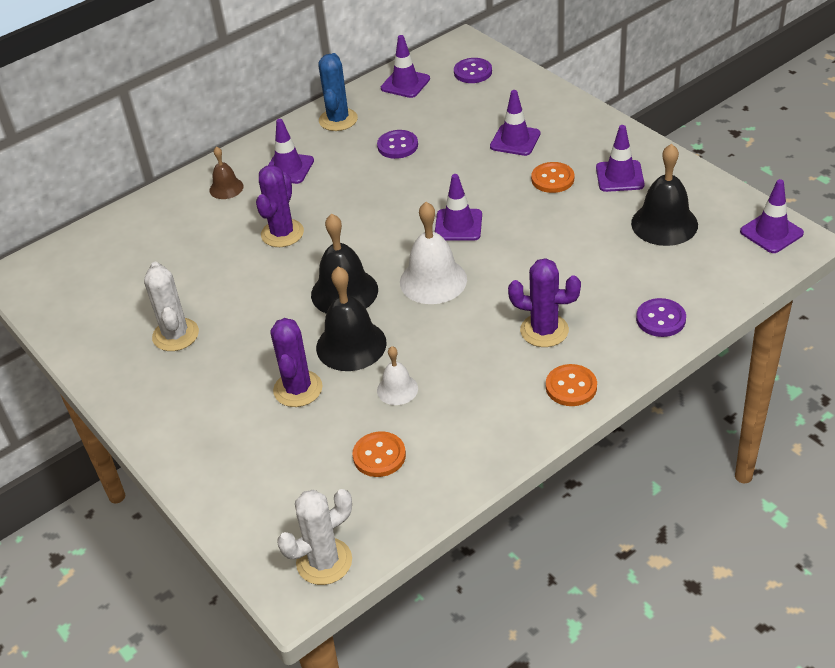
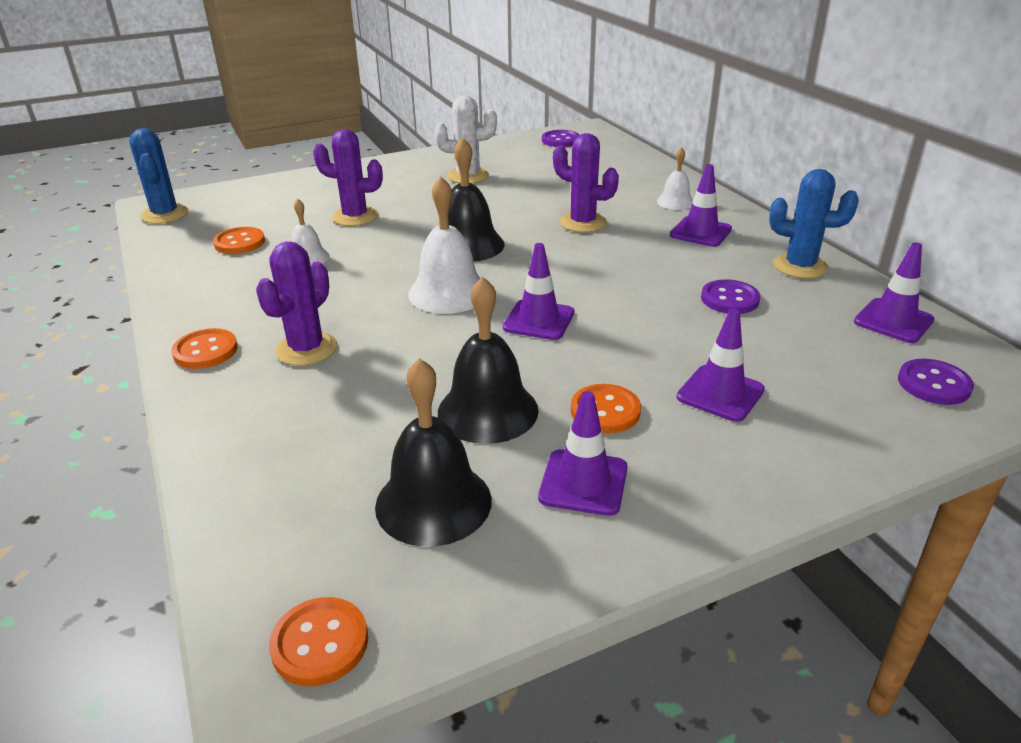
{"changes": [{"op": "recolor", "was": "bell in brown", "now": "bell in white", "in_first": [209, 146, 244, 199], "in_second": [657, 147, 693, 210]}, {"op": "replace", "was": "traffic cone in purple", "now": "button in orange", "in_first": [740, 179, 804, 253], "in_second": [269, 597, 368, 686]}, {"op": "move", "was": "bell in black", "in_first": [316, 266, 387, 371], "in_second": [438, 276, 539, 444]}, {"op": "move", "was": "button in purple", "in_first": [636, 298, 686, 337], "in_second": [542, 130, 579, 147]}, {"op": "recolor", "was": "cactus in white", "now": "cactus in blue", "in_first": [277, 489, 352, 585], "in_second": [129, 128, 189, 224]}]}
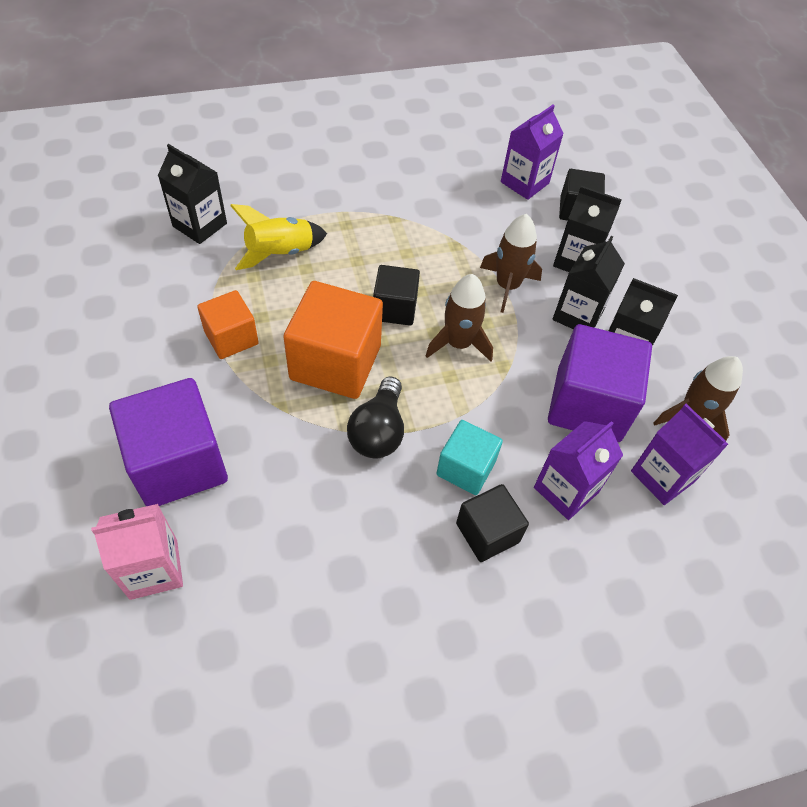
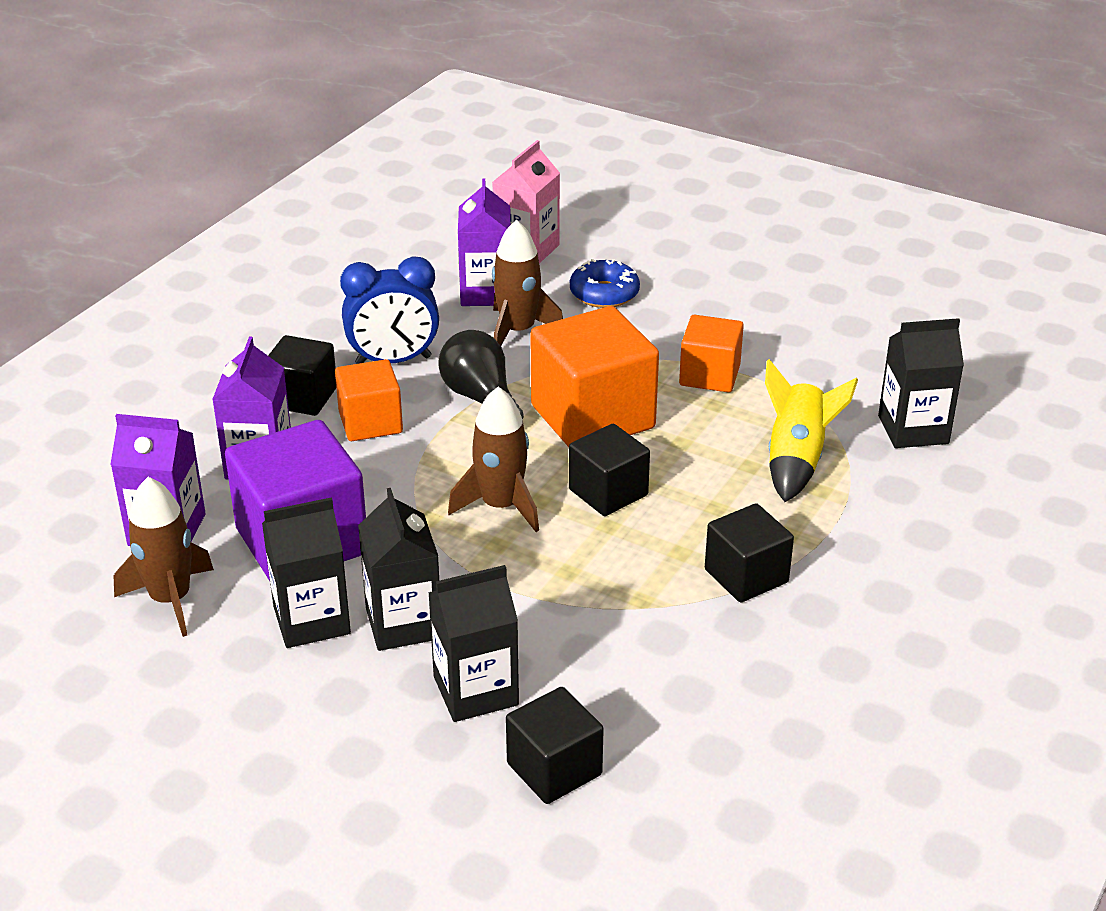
{"changes": [{"op": "move", "was": "carton in purple", "in_first": [501, 105, 564, 200], "in_second": [458, 178, 511, 306]}, {"op": "move", "was": "rocket in brown", "in_first": [480, 214, 542, 313], "in_second": [492, 220, 563, 346]}, {"op": "replace", "was": "cube in purple", "now": "donut in blue", "in_first": [109, 378, 228, 506], "in_second": [570, 259, 640, 308]}, {"op": "recolor", "was": "cube in turquoise", "now": "cube in orange", "in_first": [436, 420, 503, 495], "in_second": [335, 359, 403, 441]}, {"op": "insert", "now": "clock in blue", "in_second": [340, 256, 439, 364]}, {"op": "insert", "now": "cube in black", "in_second": [705, 503, 794, 602]}]}
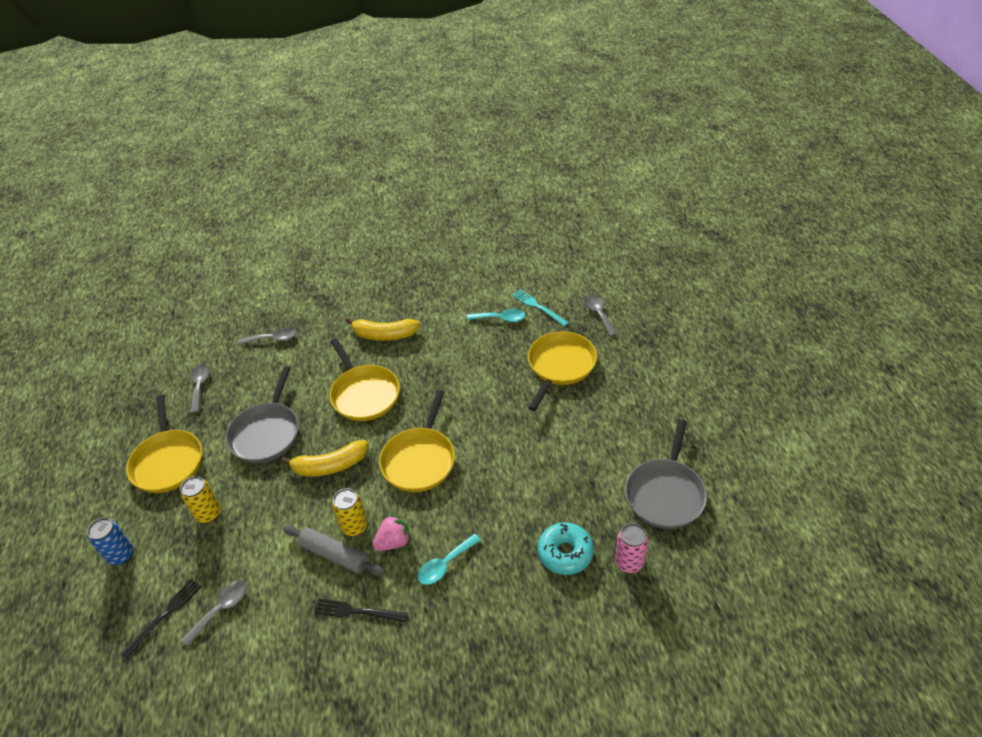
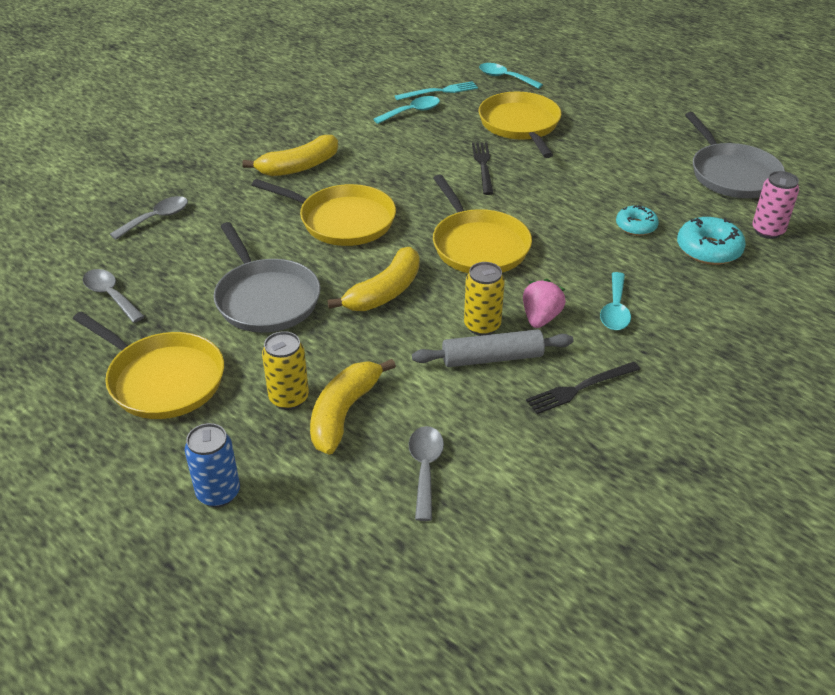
{"changes": [{"op": "rotate", "was": "fork in turquoise", "in_first": [512, 289, 569, 326], "in_second": [395, 81, 478, 100], "clockwise": 150}, {"op": "recolor", "was": "spoon in grey", "now": "spoon in turquoise", "in_first": [584, 294, 617, 336], "in_second": [479, 63, 543, 89]}, {"op": "move", "was": "fork in black", "in_first": [120, 579, 202, 659], "in_second": [472, 143, 494, 195]}, {"op": "insert", "now": "donut in turquoise", "in_second": [616, 205, 659, 236]}, {"op": "insert", "now": "banana in yellow", "in_second": [310, 359, 396, 455]}]}
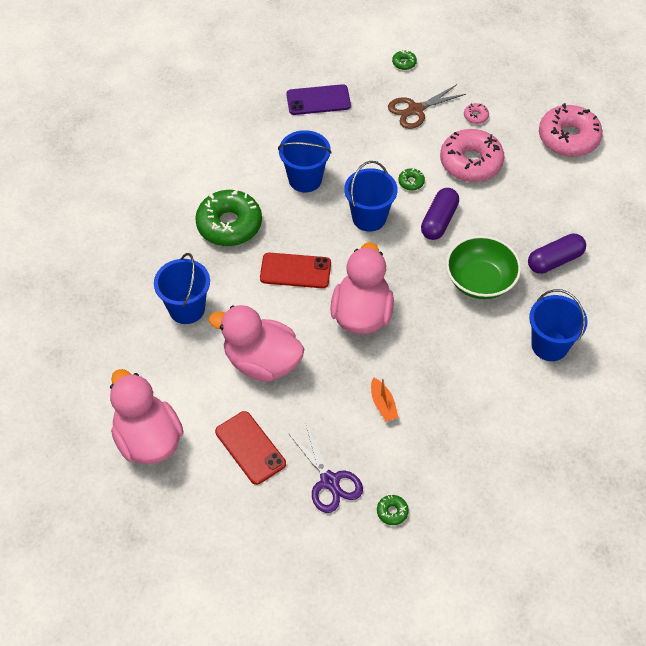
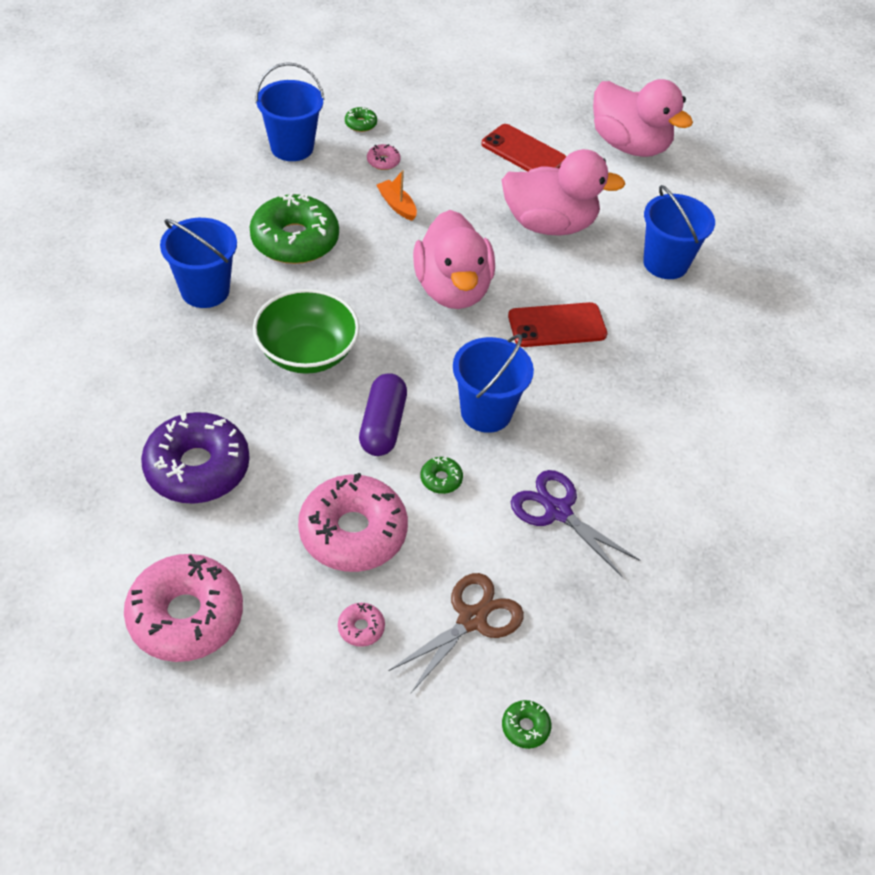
{"changes": [{"op": "delete", "was": "phone in purple", "in_first": [286, 84, 351, 115]}, {"op": "move", "was": "bucket in blue", "in_first": [278, 130, 332, 193], "in_second": [255, 62, 325, 161]}, {"op": "move", "was": "donut in green", "in_first": [195, 190, 262, 246], "in_second": [249, 192, 339, 264]}, {"op": "delete", "was": "capsule in purple", "in_first": [528, 233, 586, 274]}, {"op": "move", "was": "scissors in purple", "in_first": [288, 425, 363, 513], "in_second": [511, 470, 640, 577]}, {"op": "insert", "now": "donut in pink", "in_second": [367, 144, 401, 170]}, {"op": "insert", "now": "donut in purple", "in_second": [141, 411, 250, 504]}]}
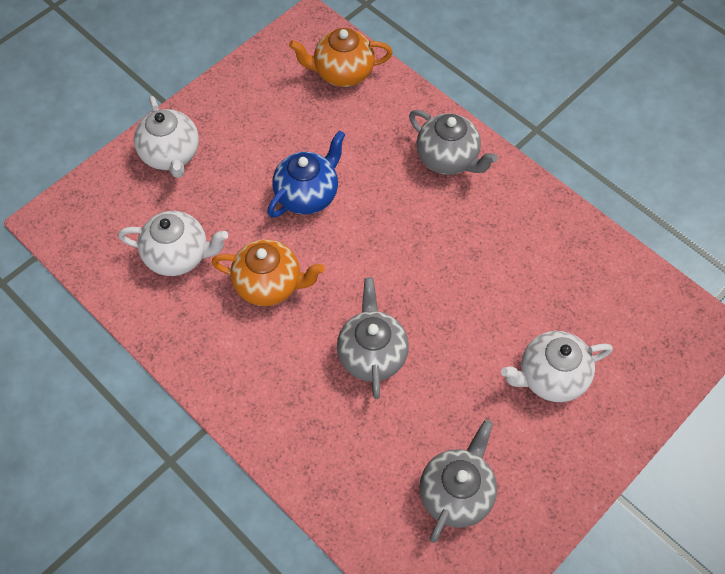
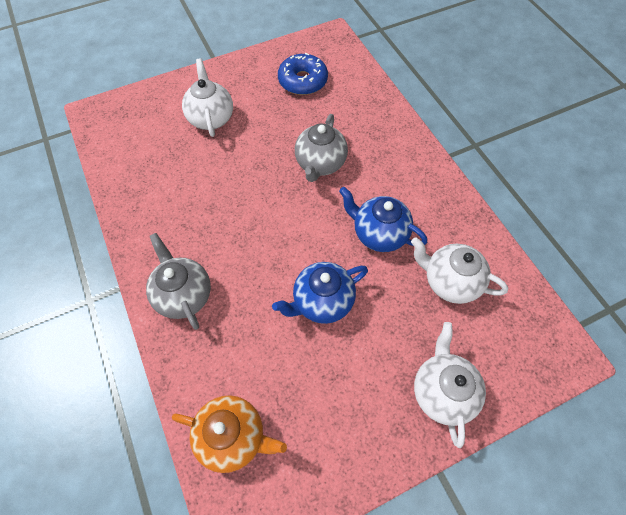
{"changes": [{"op": "recolor", "was": "teapot in orange", "now": "teapot in blue", "in_first": [211, 239, 324, 306], "in_second": [339, 187, 427, 252]}, {"op": "rotate", "was": "teapot in white", "in_first": [501, 331, 613, 402], "in_second": [182, 59, 233, 137], "clockwise": -105}, {"op": "replace", "was": "teapot in grey", "now": "donut in blue", "in_first": [420, 420, 497, 543], "in_second": [278, 53, 328, 95]}]}
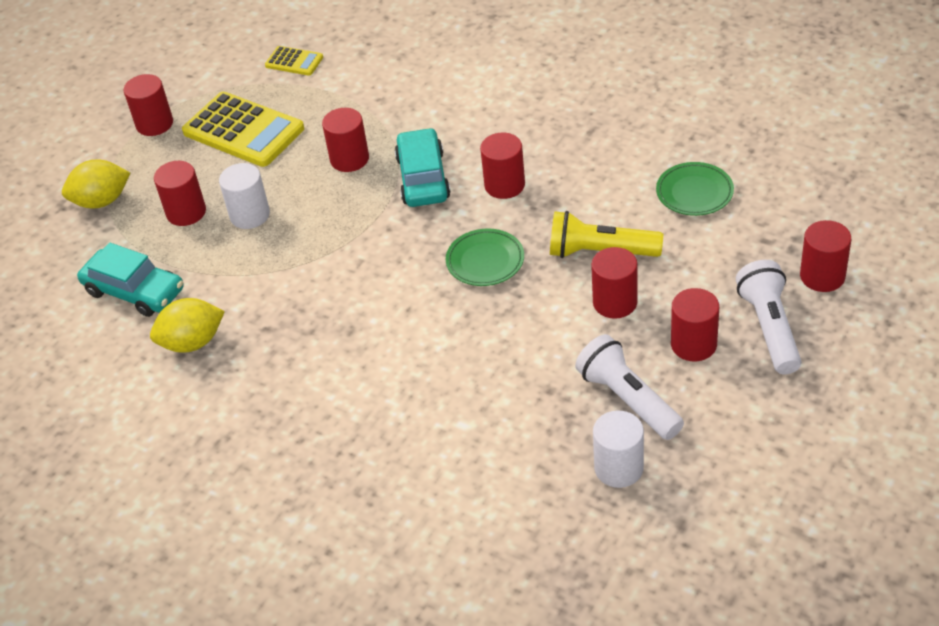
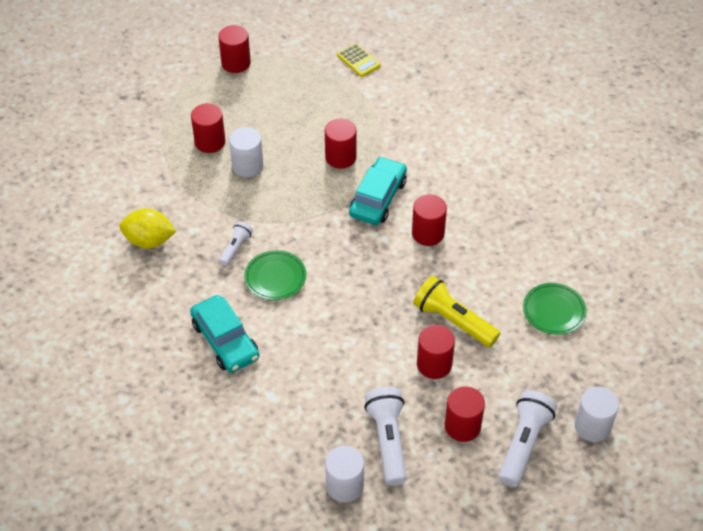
{"changes": [{"op": "delete", "was": "calculator in yellow", "in_first": [182, 92, 304, 167]}, {"op": "delete", "was": "lemon in yellow", "in_first": [62, 160, 130, 208]}, {"op": "recolor", "was": "cylinder in red", "now": "cylinder in white", "in_first": [800, 220, 851, 292], "in_second": [574, 387, 619, 442]}, {"op": "move", "was": "plate in green", "in_first": [446, 228, 524, 286], "in_second": [244, 250, 306, 300]}, {"op": "move", "was": "car in turquoise", "in_first": [77, 243, 184, 317], "in_second": [190, 295, 259, 373]}, {"op": "insert", "now": "flashlight in white", "in_second": [219, 222, 253, 266]}]}
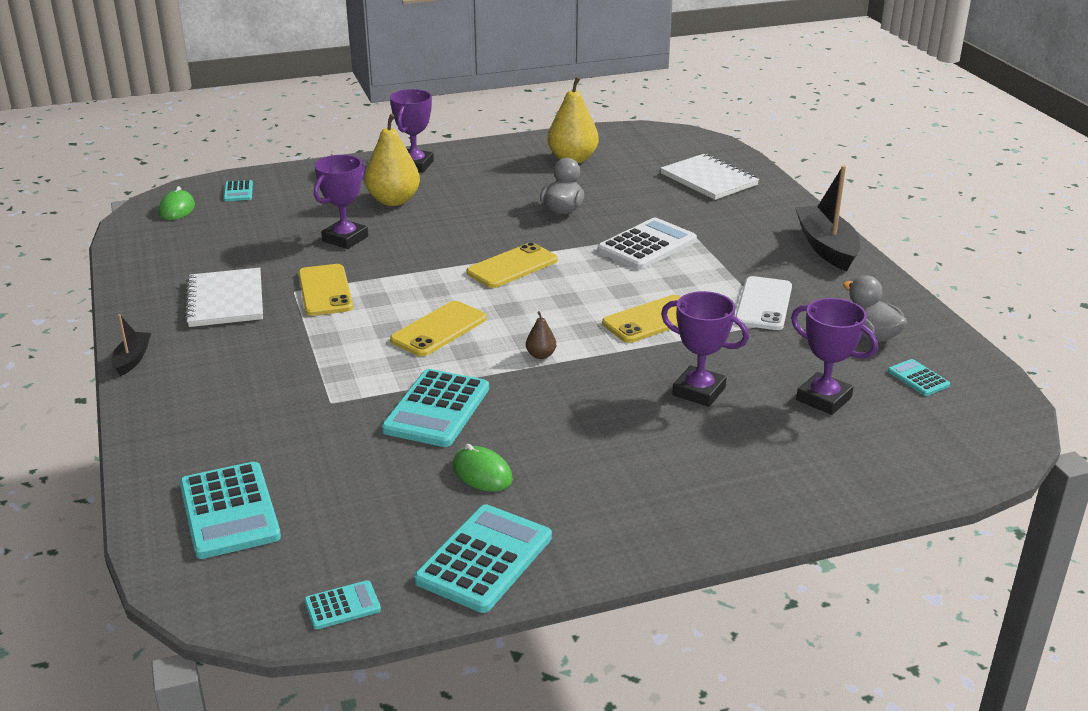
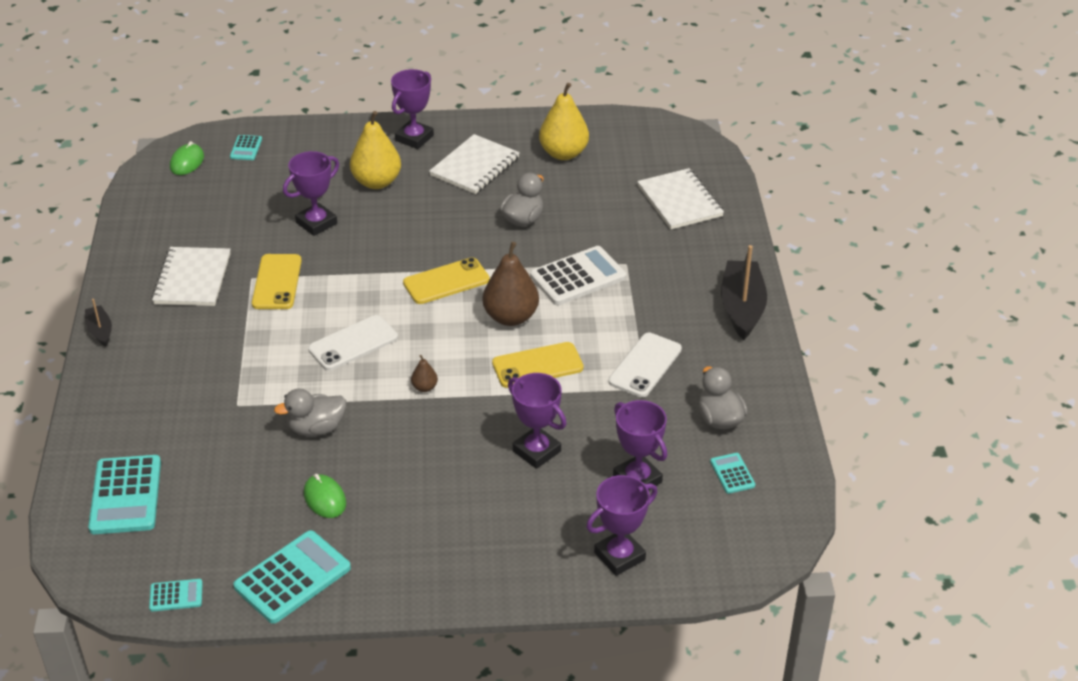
{"changes": [{"op": "recolor", "was": "phone in yellow", "now": "phone in white", "in_first": [390, 301, 487, 357], "in_second": [308, 315, 398, 371]}, {"op": "rotate", "was": "boat in black", "in_first": [112, 314, 151, 376], "in_second": [85, 299, 112, 347], "clockwise": -45}, {"op": "replace", "was": "calculator in turquoise", "now": "duck in grey", "in_first": [382, 369, 489, 447], "in_second": [274, 388, 346, 436]}, {"op": "insert", "now": "notebook in white", "in_second": [429, 134, 520, 194]}, {"op": "insert", "now": "pear in brown", "in_second": [483, 242, 539, 326]}, {"op": "insert", "now": "trophy in purple", "in_second": [586, 475, 657, 576]}]}
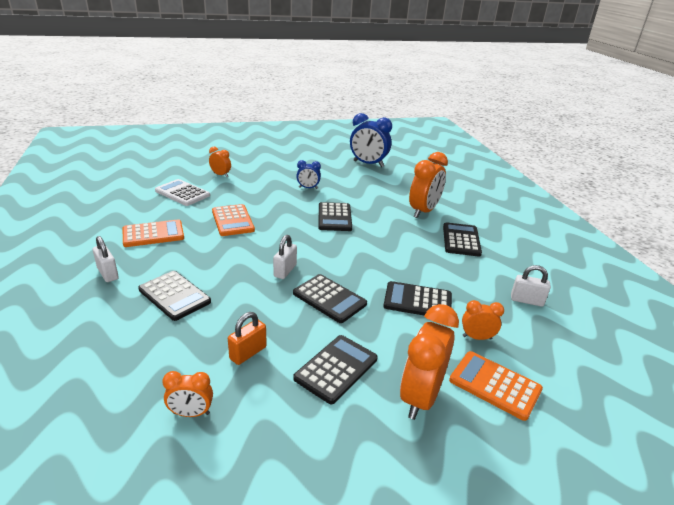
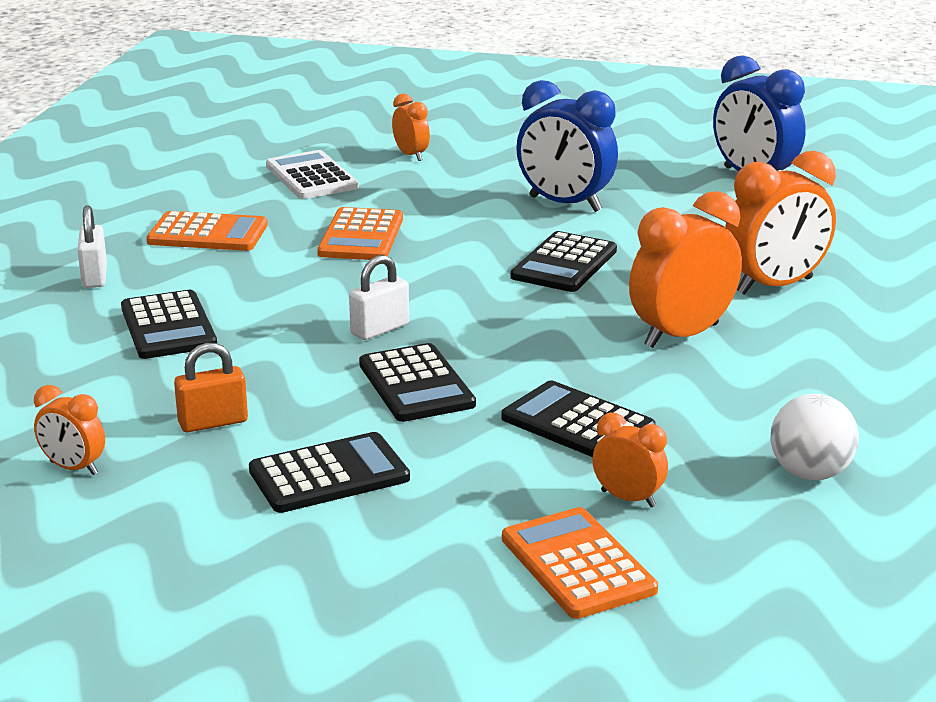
{"changes": [{"op": "resize", "was": "clock in blue", "in_first": [296, 160, 321, 189], "in_second": [516, 80, 618, 212], "ratio": 1.9}, {"op": "delete", "was": "calculator in black", "in_first": [443, 222, 482, 257]}, {"op": "replace", "was": "padlock in white", "now": "ball in white", "in_first": [511, 265, 551, 307], "in_second": [770, 394, 859, 480]}, {"op": "move", "was": "clock in orange", "in_first": [400, 304, 459, 420], "in_second": [629, 191, 742, 348]}]}
